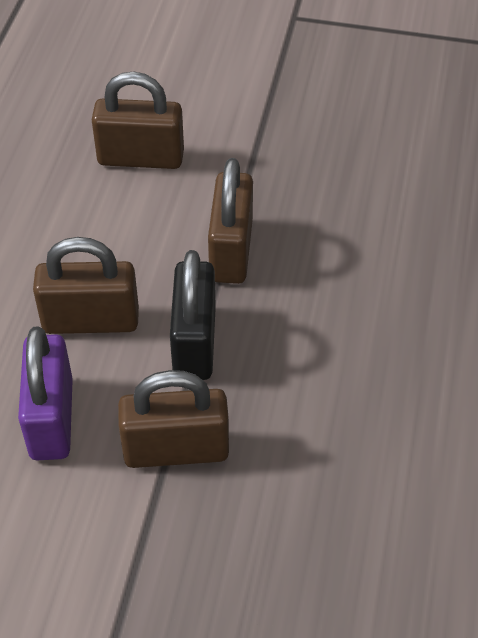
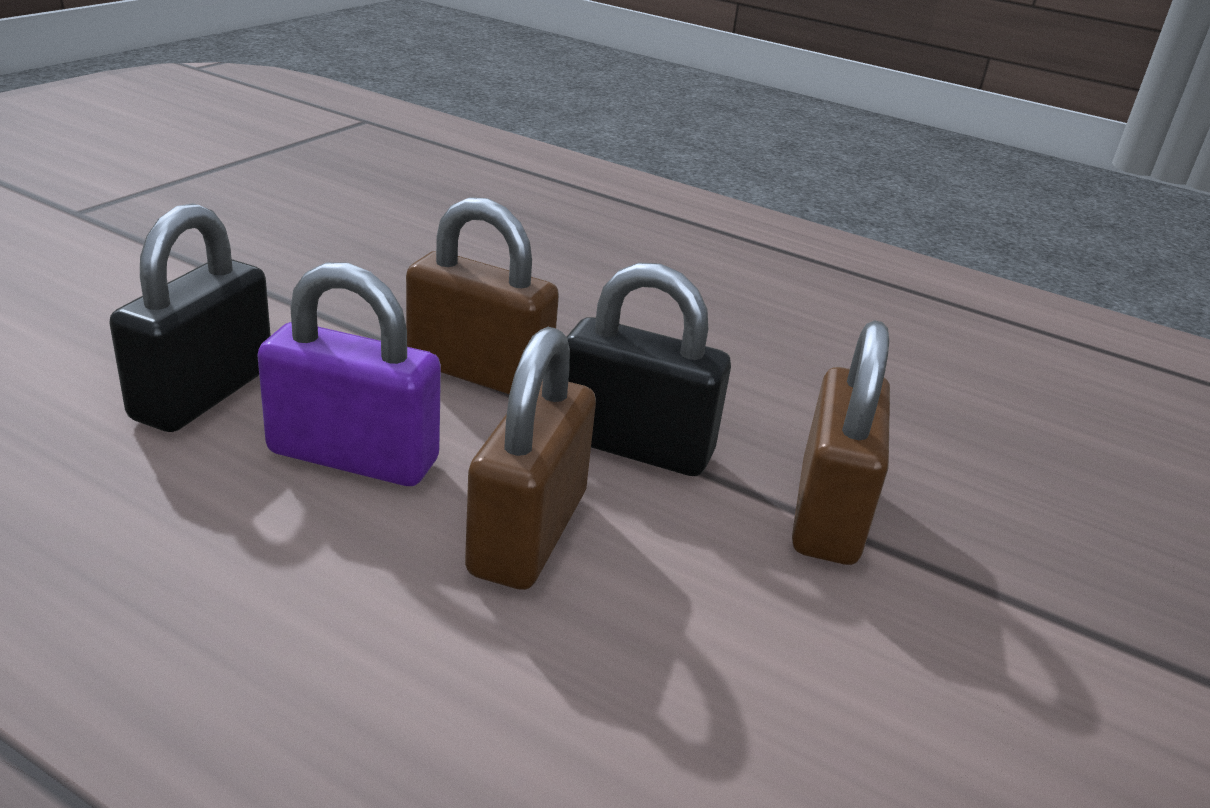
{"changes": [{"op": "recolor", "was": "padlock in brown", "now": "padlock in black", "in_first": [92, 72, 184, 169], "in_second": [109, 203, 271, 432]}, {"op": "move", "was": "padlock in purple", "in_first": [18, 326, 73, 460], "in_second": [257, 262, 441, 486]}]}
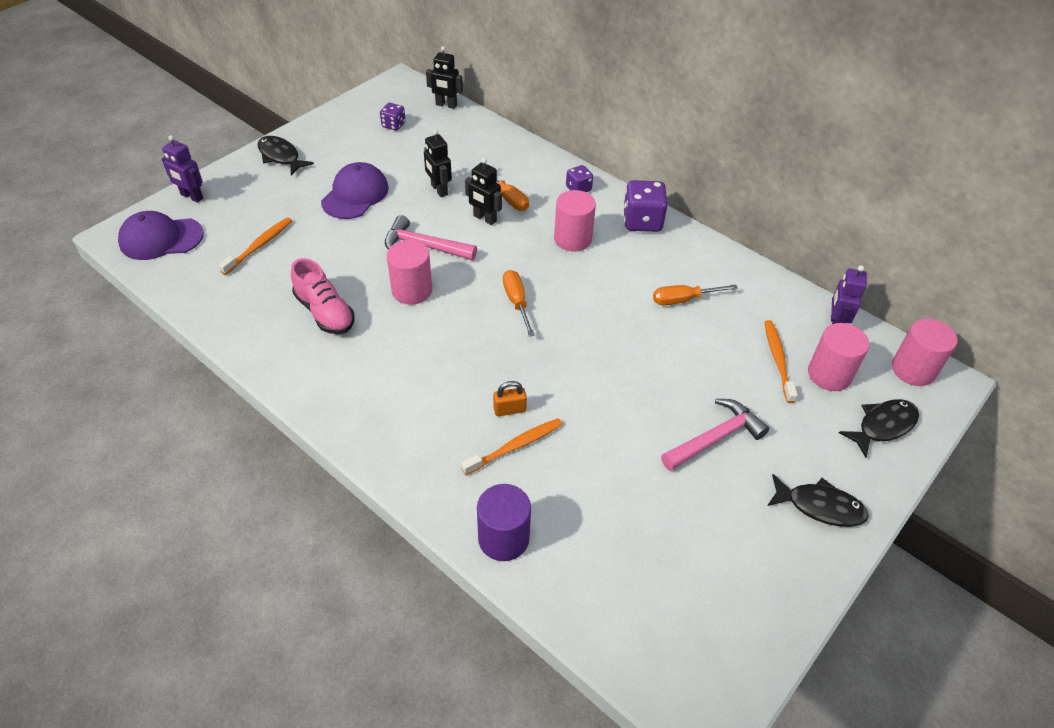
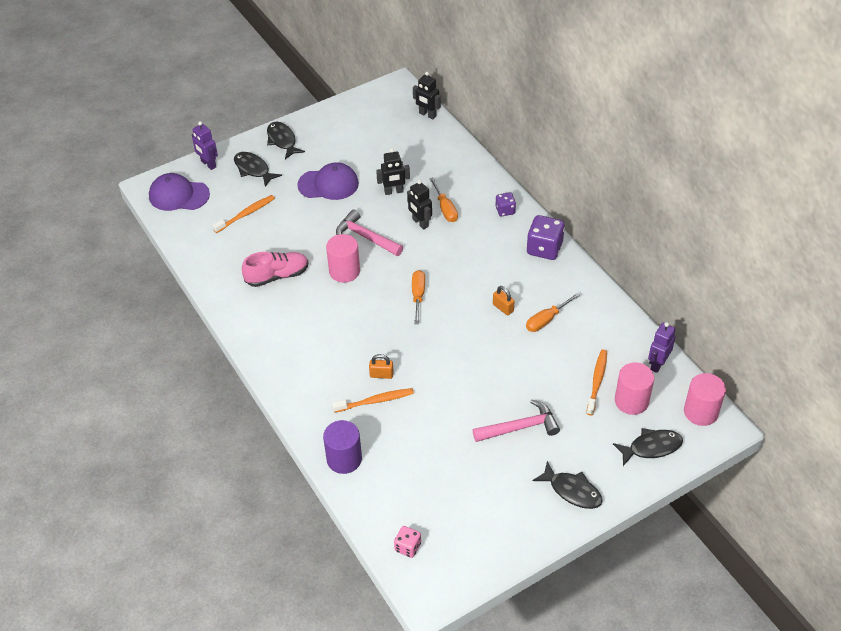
{"changes": [{"op": "delete", "was": "dice in purple", "in_first": [380, 103, 406, 131]}, {"op": "rotate", "was": "robot in black", "in_first": [424, 129, 452, 197], "in_second": [376, 148, 410, 195], "clockwise": -90}, {"op": "rotate", "was": "cap in purple", "in_first": [321, 162, 389, 219], "in_second": [297, 162, 359, 200], "clockwise": 45}, {"op": "delete", "was": "cylinder in pink", "in_first": [554, 190, 596, 252]}, {"op": "rotate", "was": "shoe in pink", "in_first": [291, 258, 355, 334], "in_second": [242, 252, 308, 287], "clockwise": -90}, {"op": "rotate", "was": "screwdriver in orange", "in_first": [653, 284, 738, 305], "in_second": [526, 293, 580, 332], "clockwise": -45}, {"op": "insert", "now": "fish in black", "in_second": [234, 152, 282, 187]}, {"op": "insert", "now": "padlock in orange", "in_second": [493, 286, 515, 315]}, {"op": "insert", "now": "dice in pink", "in_second": [394, 526, 421, 558]}]}
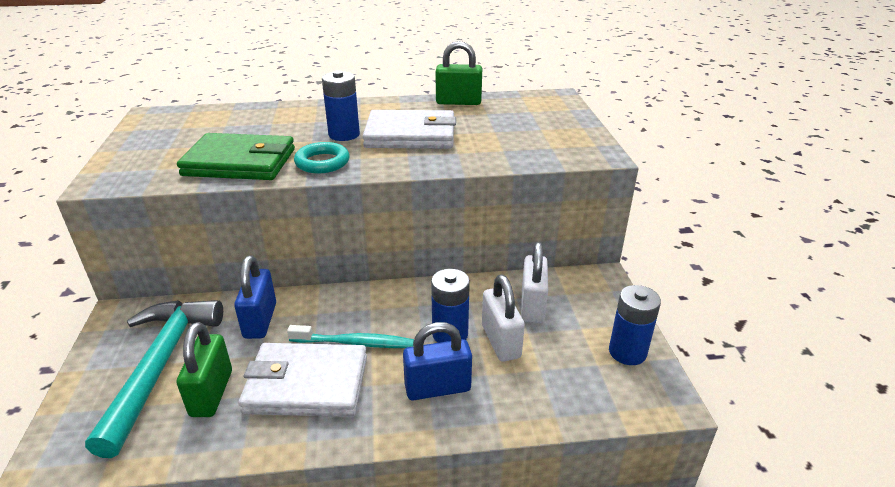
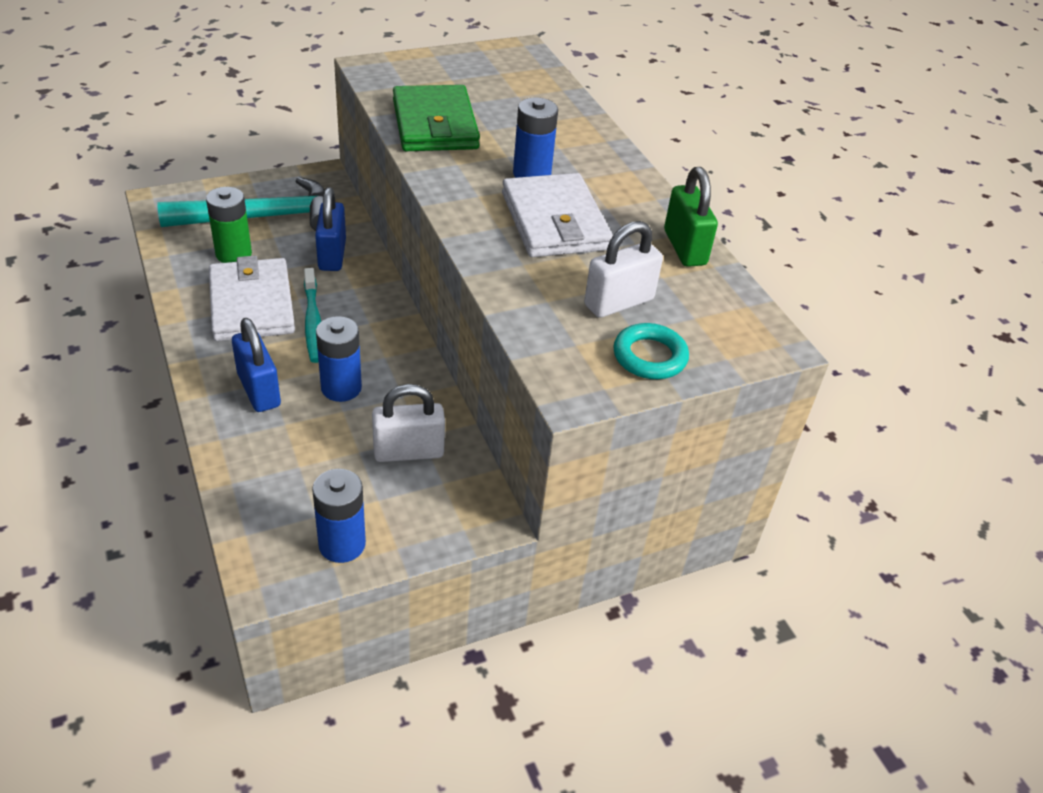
{"changes": [{"op": "move", "was": "ring in turquoise", "in_first": [294, 142, 350, 173], "in_second": [613, 323, 689, 379]}, {"op": "rotate", "was": "padlock in blue", "in_first": [234, 256, 276, 339], "in_second": [315, 187, 346, 271], "clockwise": -75}, {"op": "move", "was": "padlock in white", "in_first": [482, 275, 525, 362], "in_second": [584, 221, 663, 318]}, {"op": "replace", "was": "padlock in green", "now": "battery in green", "in_first": [177, 322, 232, 417], "in_second": [206, 187, 252, 263]}]}
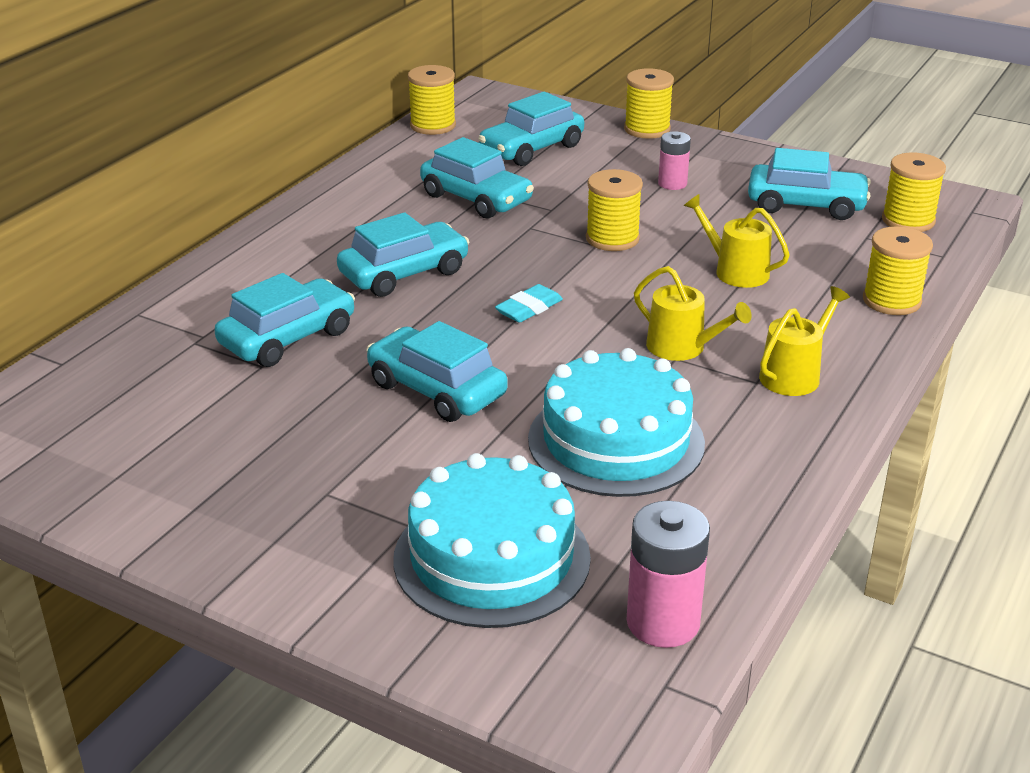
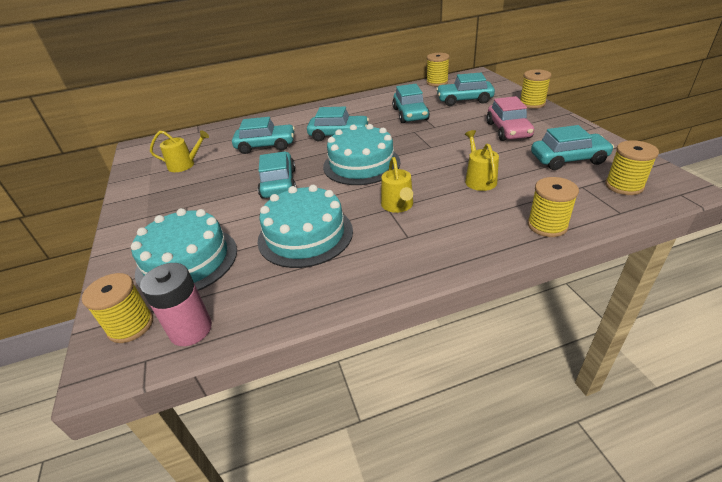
{"changes": [{"op": "replace", "was": "battery in pink", "now": "car in pink", "in_first": [658, 132, 691, 190], "in_second": [487, 96, 534, 141]}, {"op": "rotate", "was": "car in turquoise", "in_first": [748, 148, 871, 220], "in_second": [531, 125, 614, 170], "clockwise": -60}, {"op": "move", "was": "spool in yellow", "in_first": [586, 169, 643, 251], "in_second": [82, 273, 153, 343]}, {"op": "replace", "was": "eraser in turquoise", "now": "cake in turquoise", "in_first": [495, 284, 563, 323], "in_second": [323, 124, 400, 185]}, {"op": "move", "was": "watering can in yellow", "in_first": [759, 286, 850, 396], "in_second": [150, 130, 209, 172]}]}
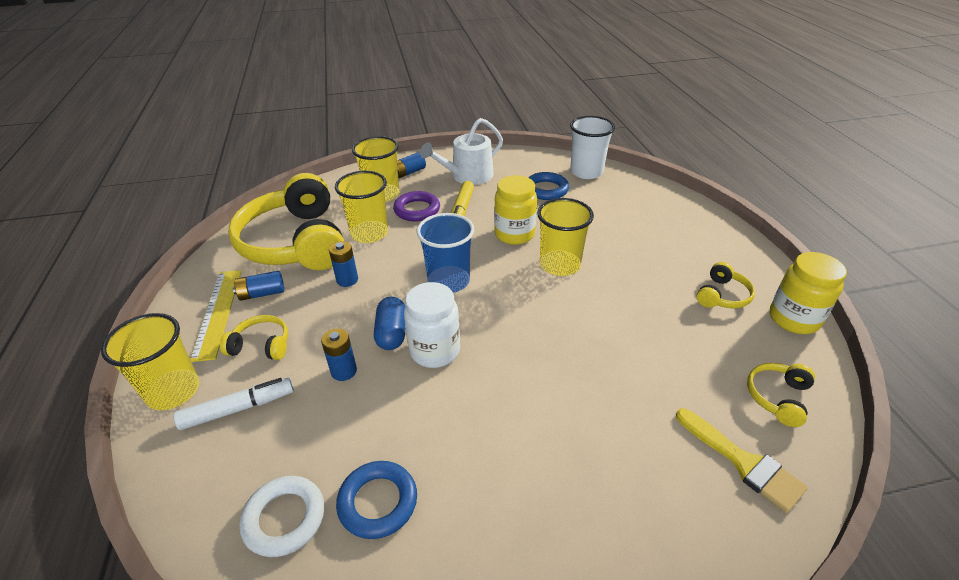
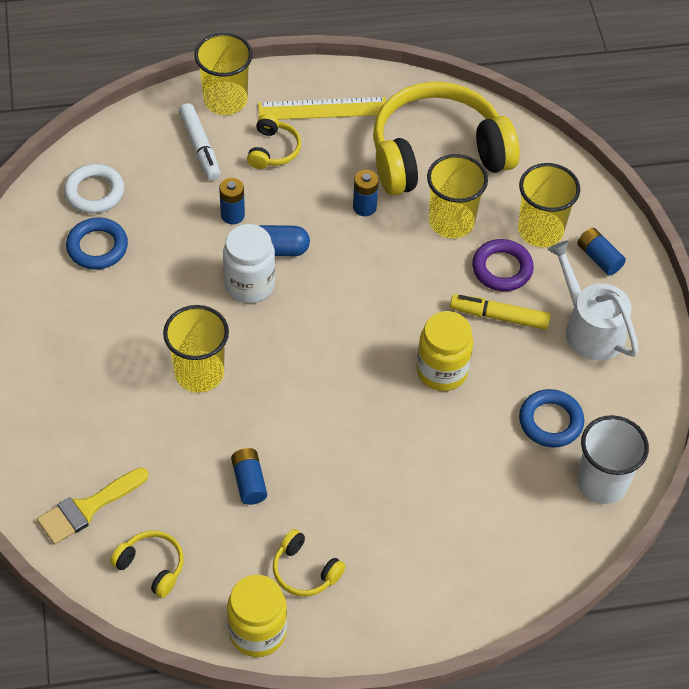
{"changes": [{"op": "move", "was": "cup in yellow", "in_first": [537, 198, 594, 276], "in_second": [163, 305, 229, 393]}, {"op": "delete", "was": "cup in blue", "in_first": [417, 213, 474, 293]}, {"op": "move", "was": "battery in blue", "in_first": [233, 271, 284, 301], "in_second": [231, 448, 267, 505]}]}
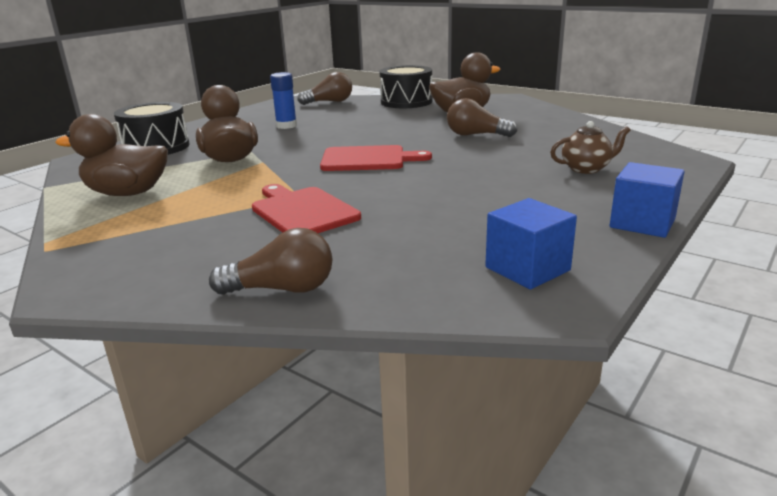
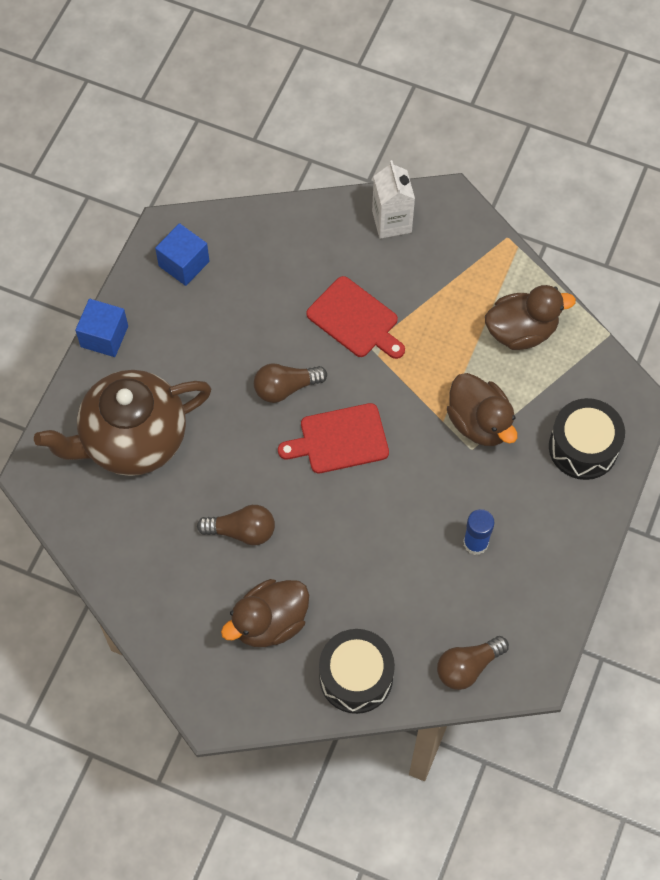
{"changes": [{"op": "resize", "was": "teapot in brown", "in_first": [550, 121, 630, 174], "in_second": [34, 370, 211, 476], "ratio": 2.41}, {"op": "move", "was": "light bulb in brown", "in_first": [209, 228, 332, 295], "in_second": [254, 363, 327, 403]}, {"op": "insert", "now": "carton in white", "in_second": [372, 160, 415, 239]}]}
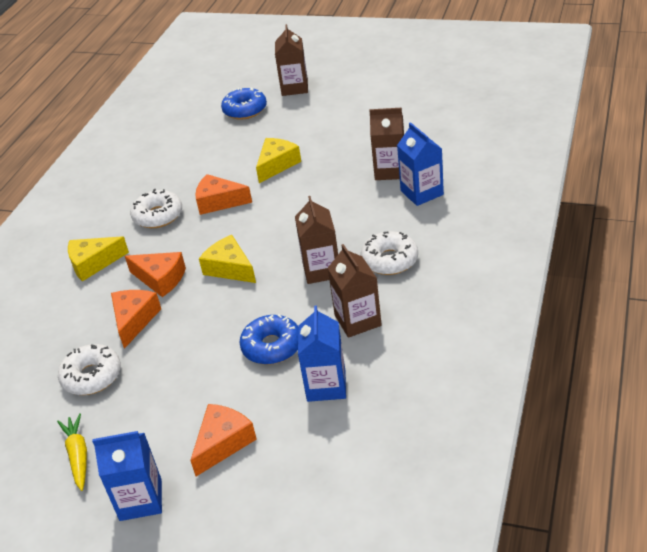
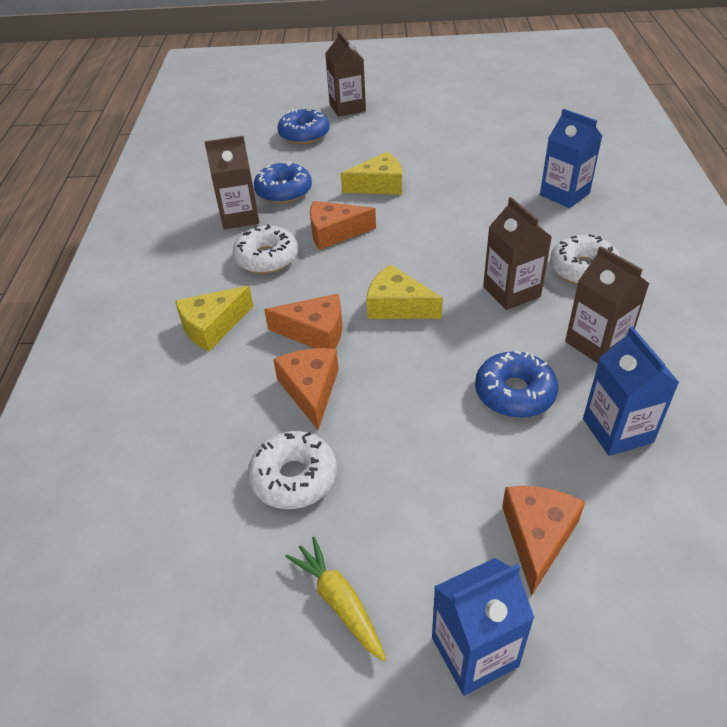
{"changes": [{"op": "move", "was": "carton in brown", "in_first": [369, 108, 404, 180], "in_second": [204, 136, 259, 229]}, {"op": "rotate", "was": "cheese in yellow", "in_first": [256, 138, 301, 183], "in_second": [341, 152, 402, 195], "clockwise": 60}, {"op": "insert", "now": "donut in blue", "in_second": [254, 161, 312, 204]}]}
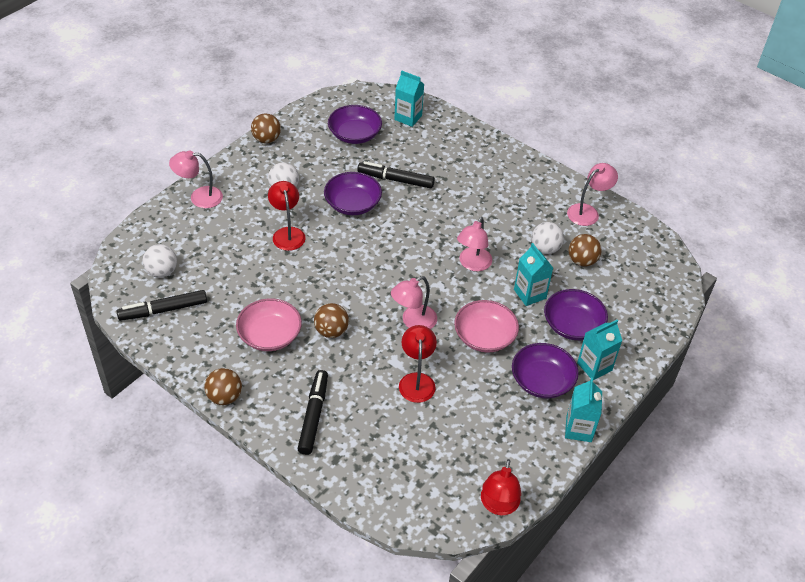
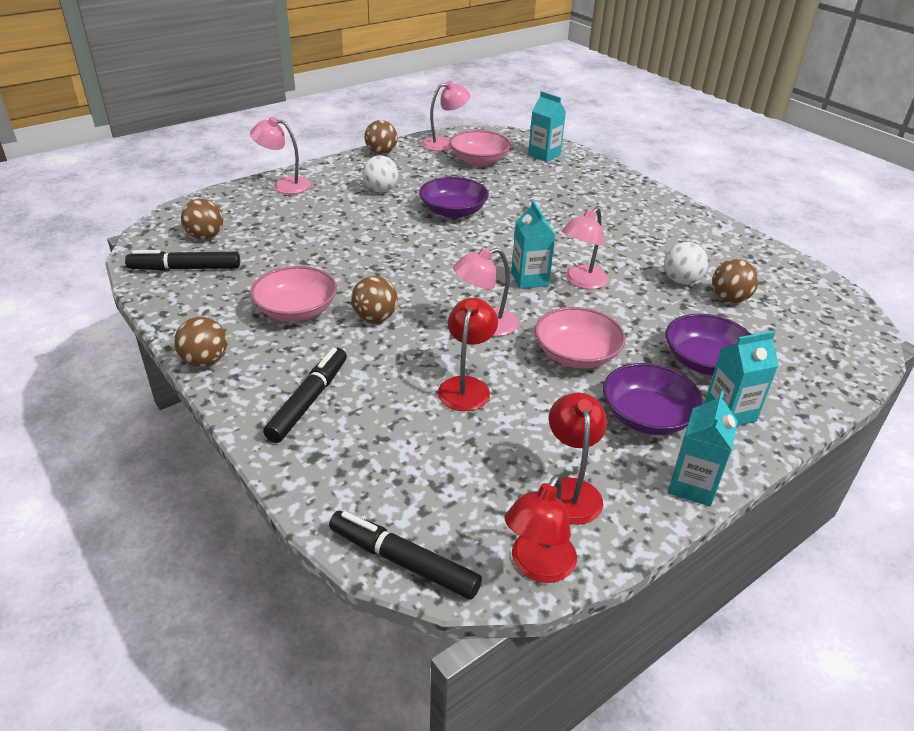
{"changes": [{"op": "recolor", "was": "bowl in purple", "now": "bowl in pink", "in_first": [328, 105, 382, 144], "in_second": [449, 130, 511, 166]}, {"op": "move", "was": "marker in black", "in_first": [357, 161, 435, 188], "in_second": [329, 511, 482, 600]}, {"op": "move", "was": "lamp in pink", "in_first": [567, 163, 618, 226], "in_second": [422, 81, 470, 151]}, {"op": "move", "was": "lamp in red", "in_first": [268, 181, 306, 251], "in_second": [549, 393, 607, 525]}, {"op": "move", "was": "carton in turquoise", "in_first": [514, 243, 553, 306], "in_second": [511, 200, 556, 289]}, {"op": "recolor", "was": "ball in white", "now": "ball in brown", "in_first": [143, 244, 177, 278], "in_second": [181, 199, 223, 240]}]}
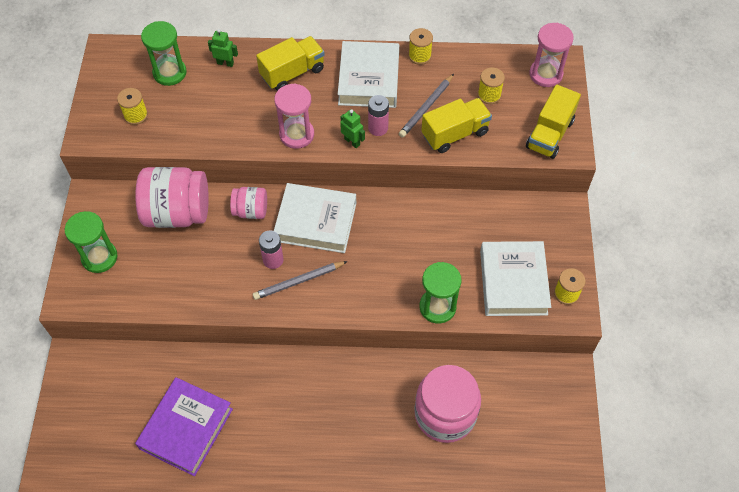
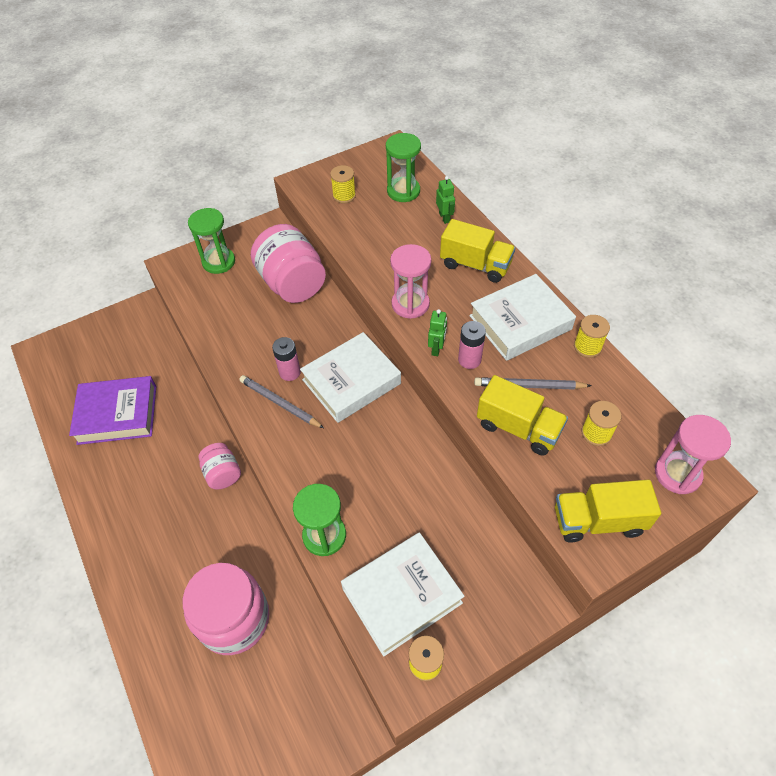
{"changes": [{"op": "rotate", "was": "book in white", "in_first": [274, 183, 356, 253], "in_second": [300, 332, 401, 423], "clockwise": 75}, {"op": "move", "was": "jar in pink", "in_first": [230, 187, 267, 219], "in_second": [199, 443, 241, 490]}]}
